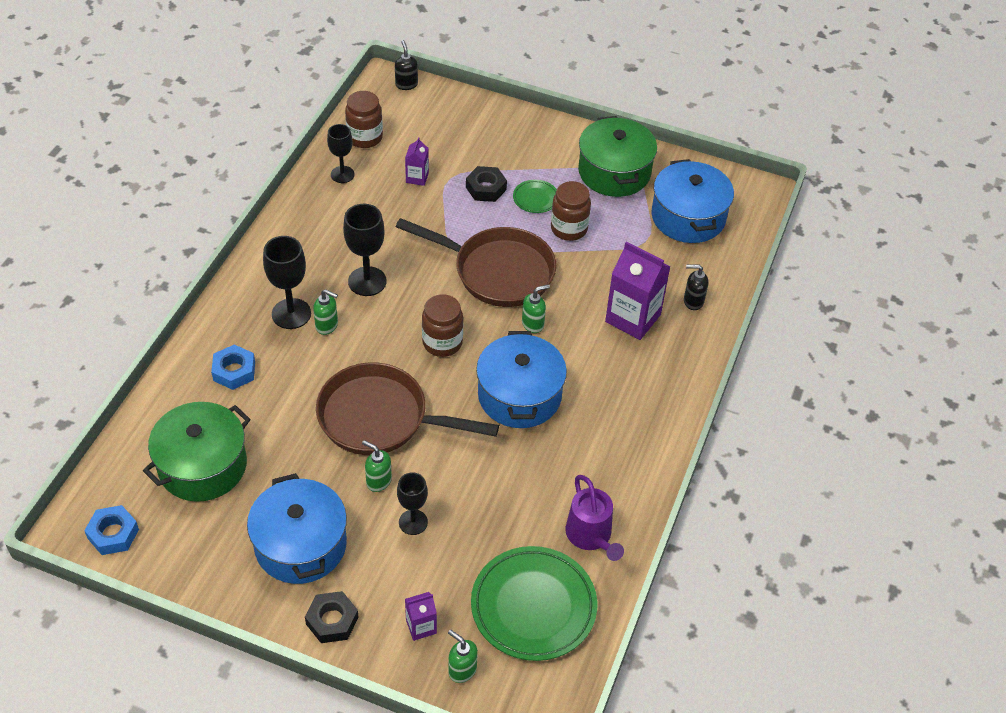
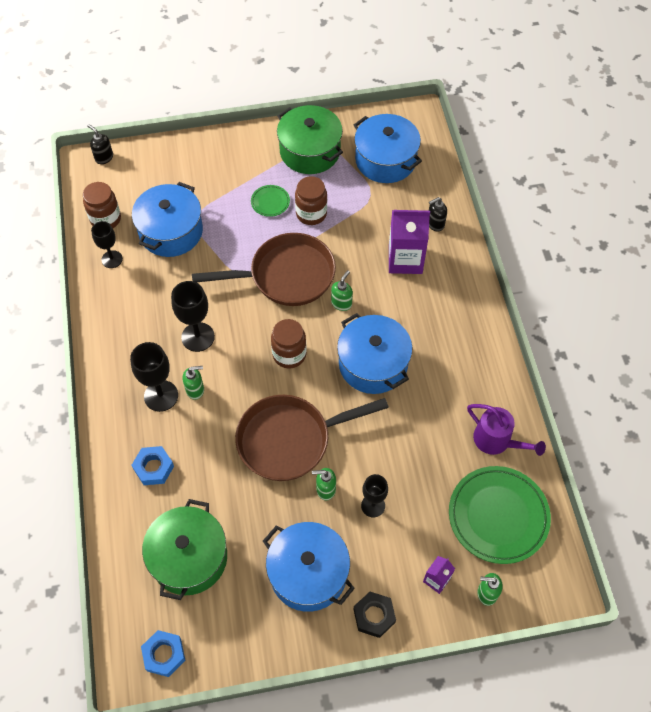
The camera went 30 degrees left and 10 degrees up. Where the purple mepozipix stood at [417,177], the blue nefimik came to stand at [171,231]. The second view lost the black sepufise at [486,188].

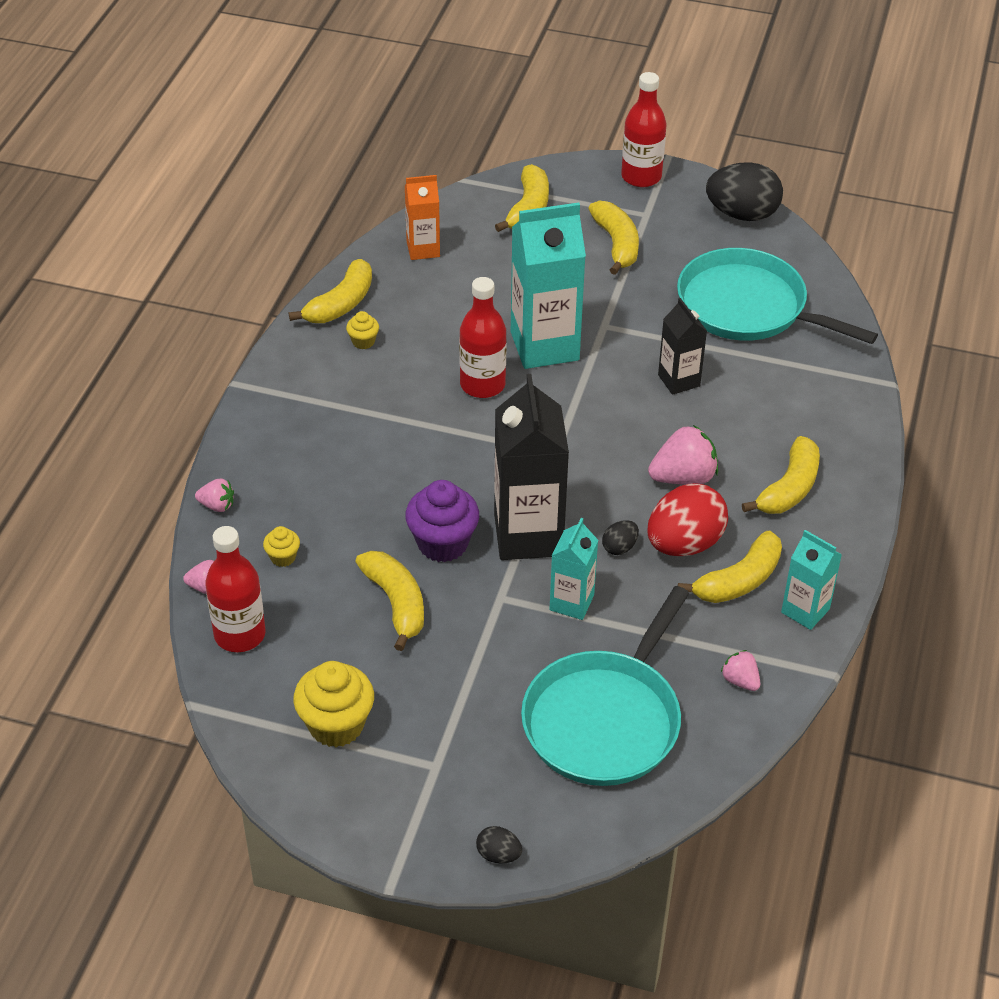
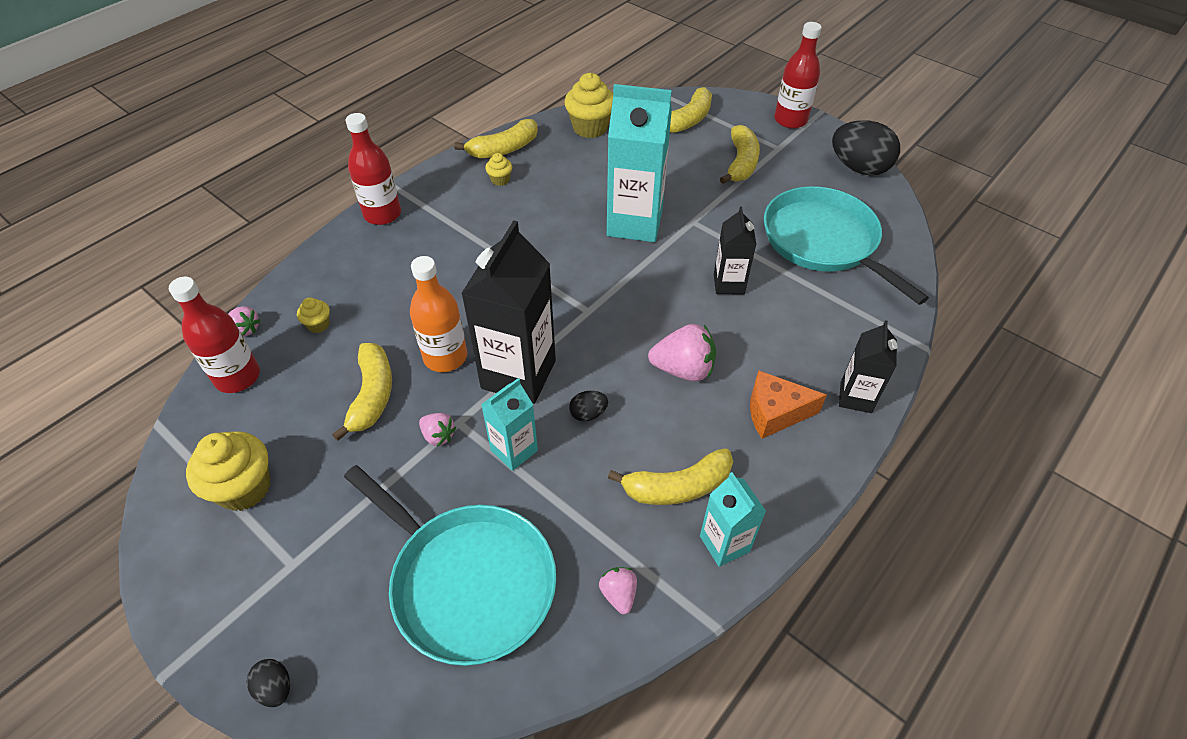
The camera went 25 degrees right and 5 degrees up. The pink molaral ended up elsewhere, having gone from [217,505] to [438,436]. Where the orange mepozipix stood at [423,249], the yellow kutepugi came to stand at [590,128]. Where the purple kutepugi stood at [442,543], the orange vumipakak came to stand at [445,357]. The red vumipakak ended up elsewhere, having gone from [482,385] to [382,214]. The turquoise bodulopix at [605,719] ended up facing another way, 105 degrees counterclockwise from before. The second view lost the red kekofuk at [684,544]. Where the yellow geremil stood at [789,488], the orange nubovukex came to stand at [775,413]. The second view gained the black mepozipix at [855,397].

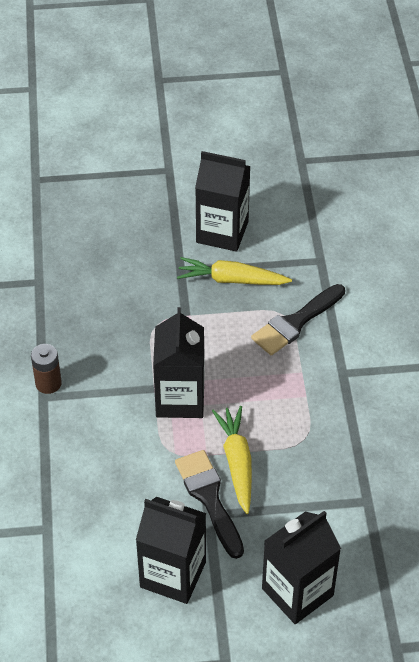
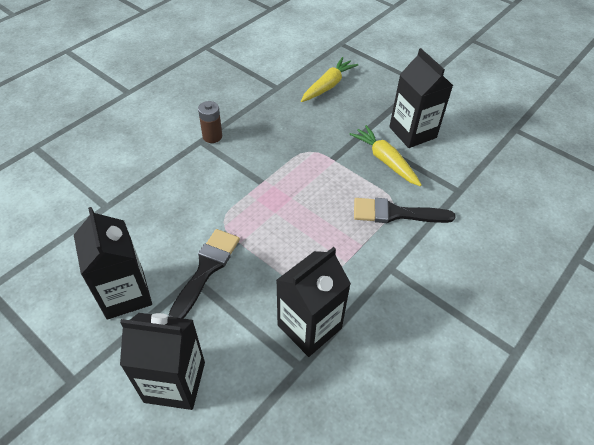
The camera went 45 degrees right and 0 degrees up. The black mepozipix ended up elsewhere, having gone from [180,398] to [309,326]. The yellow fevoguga ended up elsewhere, having gone from [237,462] to [328,86].

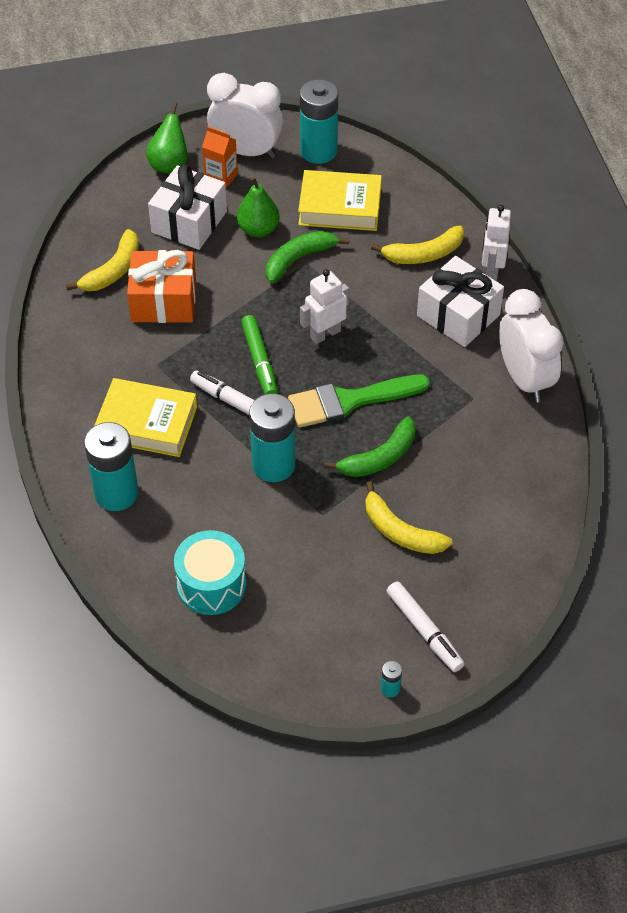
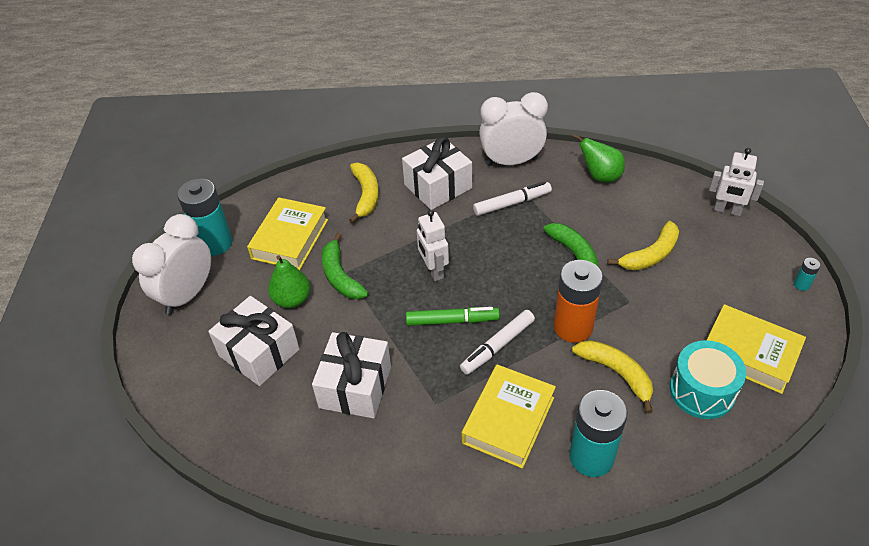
The camera went 75 degrees left and 5 degrees down. The yellow geremil ended up elsewhere, having gone from [113,270] to [616,373]. What was the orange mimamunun at [163,301] turned into the white mimamunun at [355,387]. The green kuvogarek ended up elsewhere, having gone from [169,164] to [600,176]. The second view lost the orange mepozipix at [221,177]. What was the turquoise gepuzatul at [273,465] turned into the orange gepuzatul at [573,327]. The second view lost the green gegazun at [350,401]. The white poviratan ended up elsewhere, having gone from [424,631] to [512,203]. The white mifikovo ended up elsewhere, having gone from [491,270] to [727,210]. The second view gained the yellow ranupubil at [749,353].

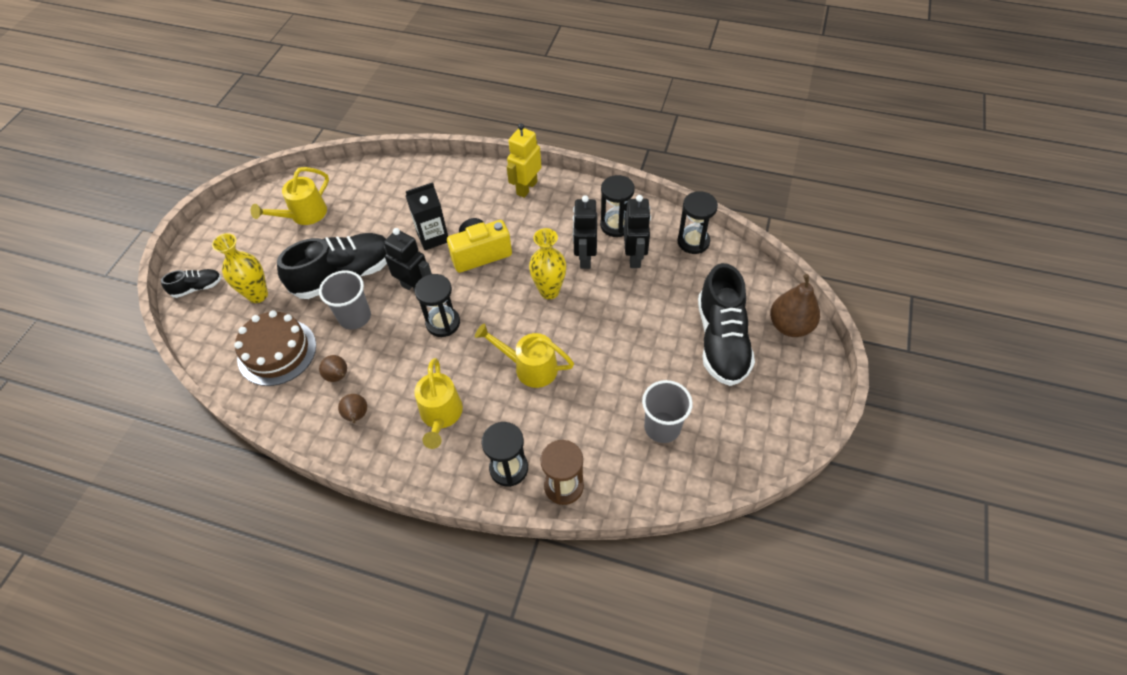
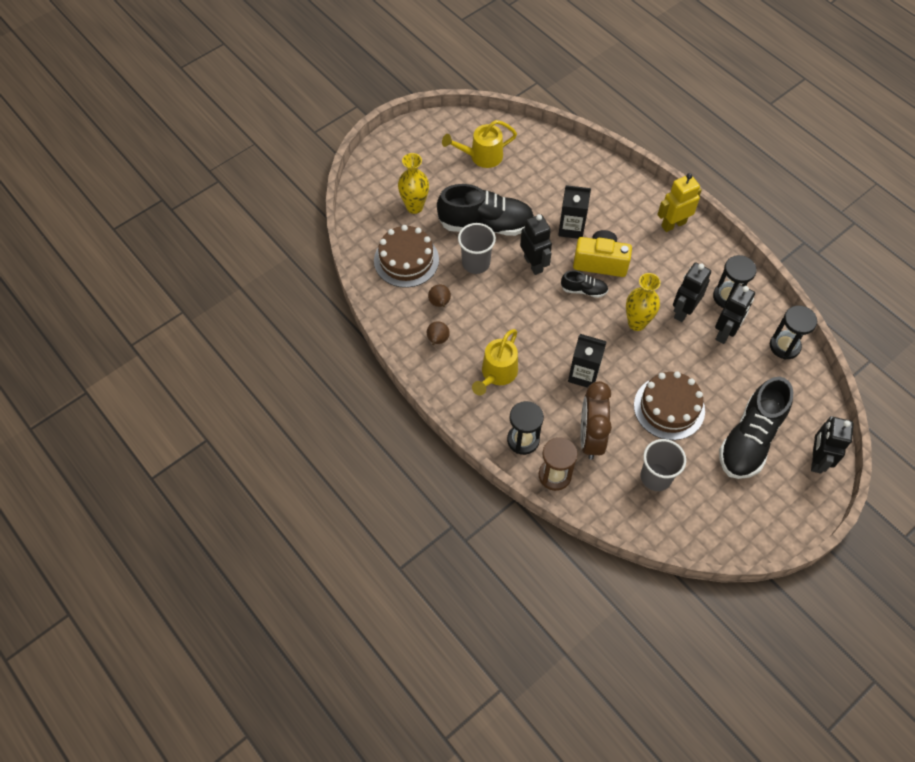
The camera went 30 degrees right and 5 degrees up. The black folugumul ended up elsewhere, having gone from [197,288] to [584,290]. The second view lost the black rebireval at [443,323]. Where the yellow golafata stood at [529,367], the black mepozipix came to stand at [583,374]. Where the brown kuvogarek stood at [790,326], the black mifikovo came to stand at [816,460]. The second view gained the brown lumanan at [590,437]. The second view gained the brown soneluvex at [669,408].

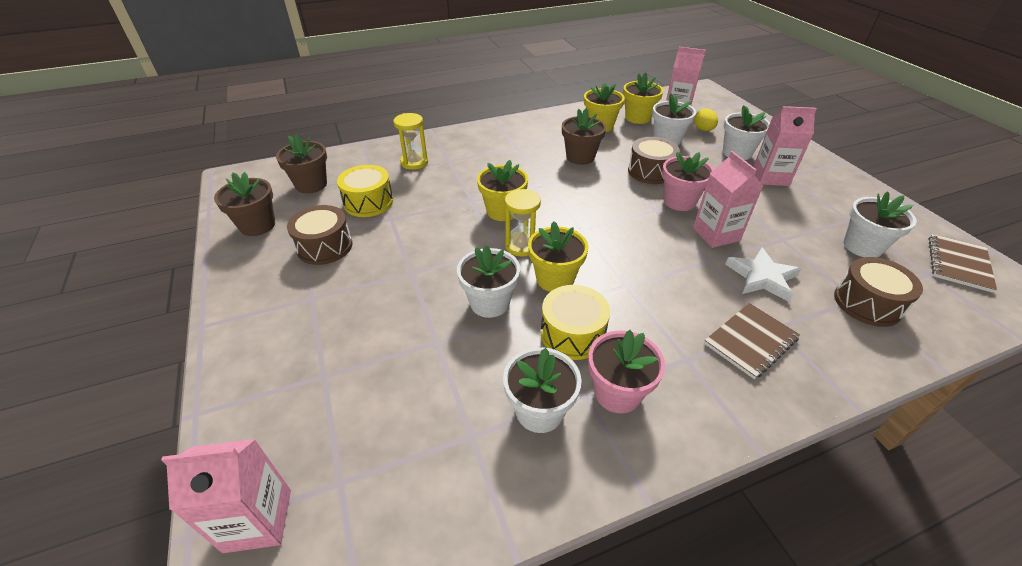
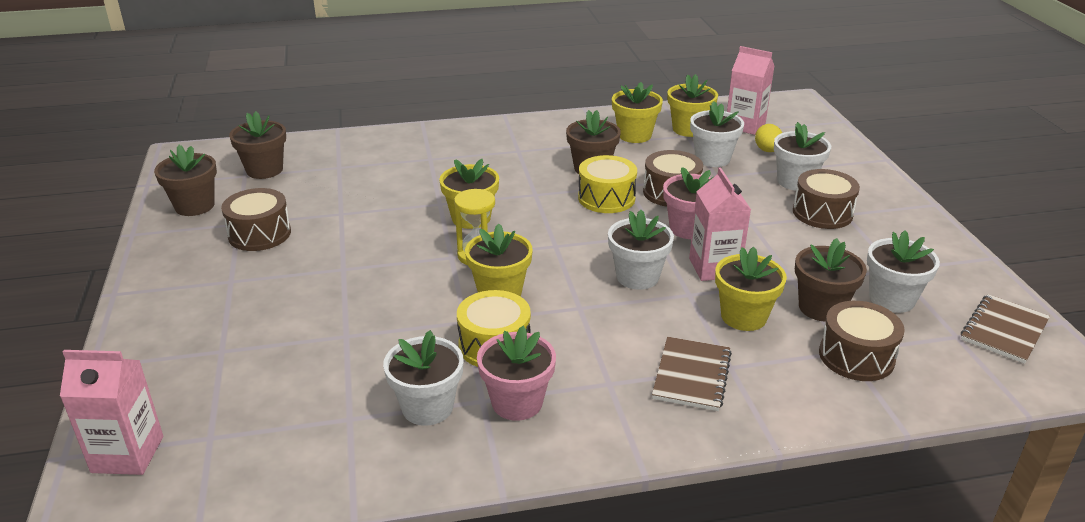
The camera went 10 degrees right and 10 degrees down. The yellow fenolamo ended up elsewhere, having gone from [368,202] to [606,198]. The second view lost the yellow rebireval at [414,162]. The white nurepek ended up elsewhere, having gone from [490,303] to [637,277]. The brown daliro at [750,341] ended up facing another way, 45 degrees counterclockwise from before. Where the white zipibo stood at [761,277], the yellow nurepek came to stand at [743,317]. Where the pink mepozipix stood at [770,177], the brown fenolamo came to stand at [822,213]. The second view gained the brown nurepek at [821,308].

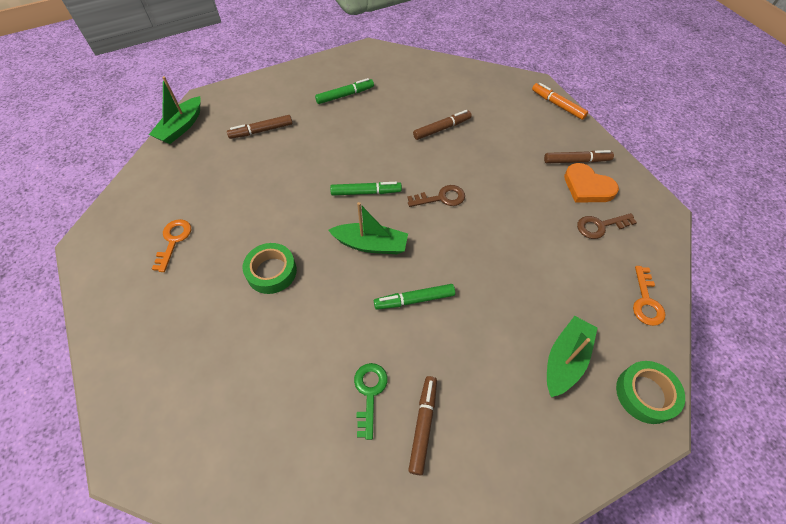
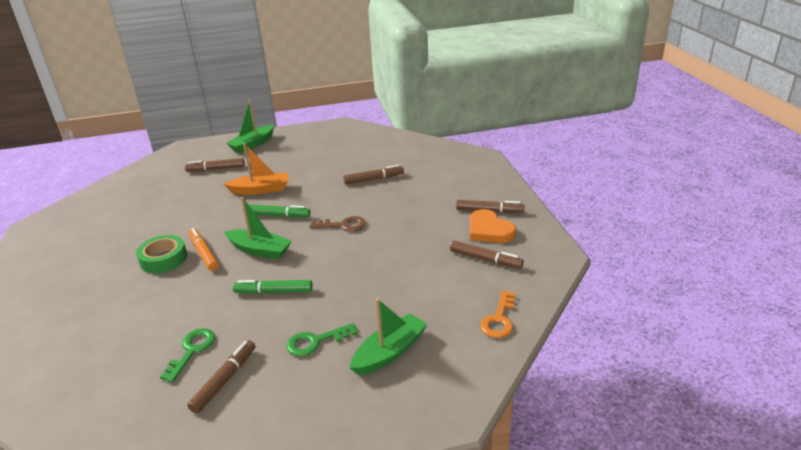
The camera went 15 degrees right and 25 degrees down. The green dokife ended up elsewhere, having gone from [181,127] to [252,144]. The second view lost the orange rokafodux at [173,241]. The second view lost the green poviratan at [345,95]. The orange poviratan ended up elsewhere, having gone from [558,105] to [204,254]. Where the brown rokafodux stood at [600,226], the brown poviratan came to stand at [485,259]. The second view lost the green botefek at [645,394]. The second view gained the orange dokife at [261,190]. The second view gained the green rokafodux at [315,342].

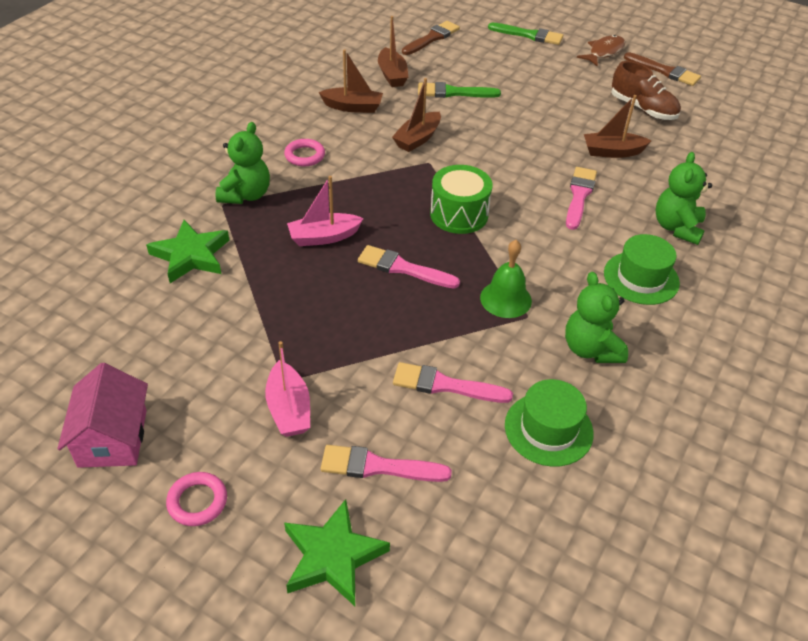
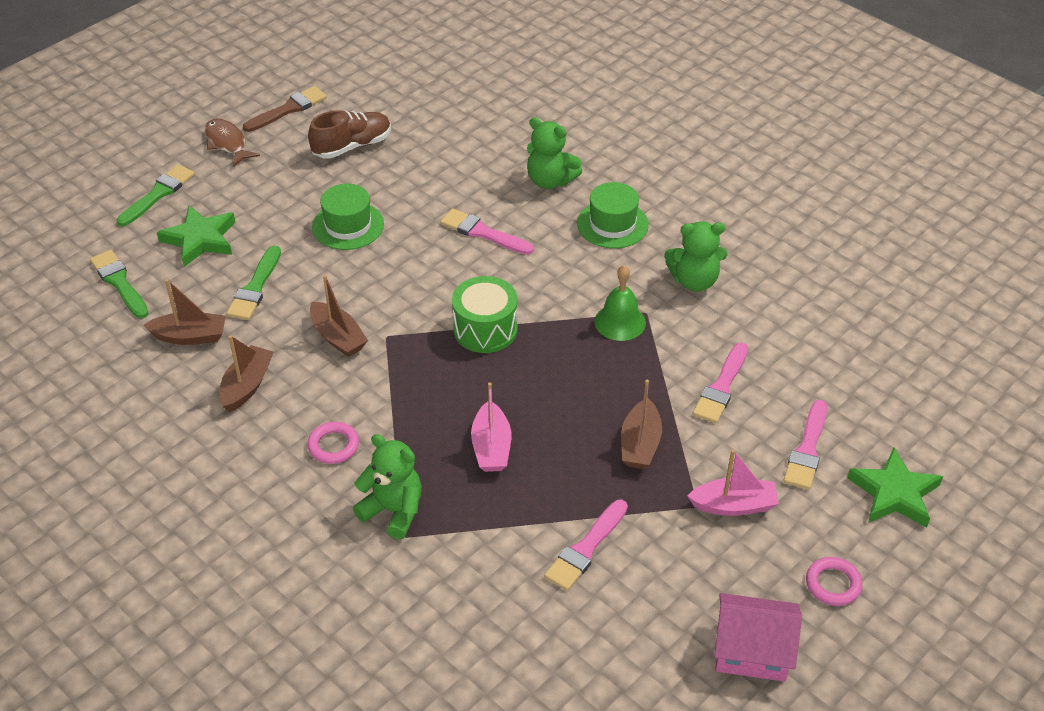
The camera went 75 degrees left and 0 degrees up. The green zipibo ended up elsewhere, having gone from [191,255] to [200,239]. The pink gegazun ended up elsewhere, having gone from [403,268] to [585,549]. What was the brown gegazun at [432,38] turned into the green gegazun at [119,282]. The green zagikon ended up elsewhere, having gone from [548,429] to [348,225]. The brown dokife ended up elsewhere, having gone from [612,152] to [640,444].

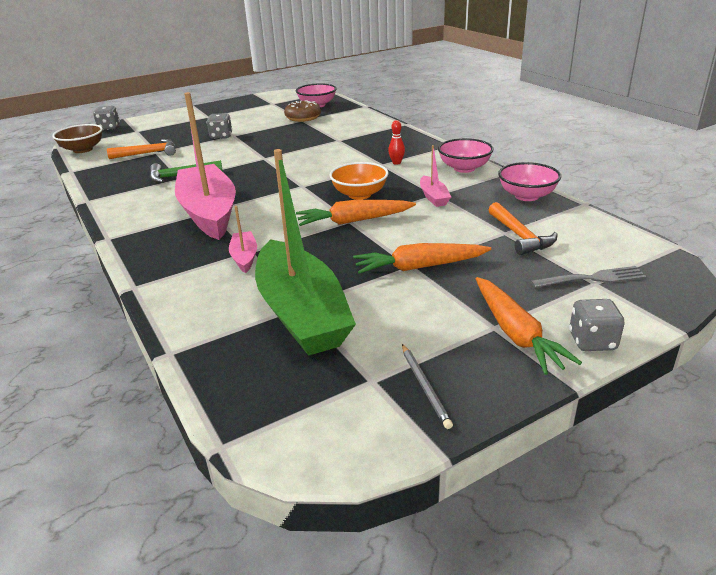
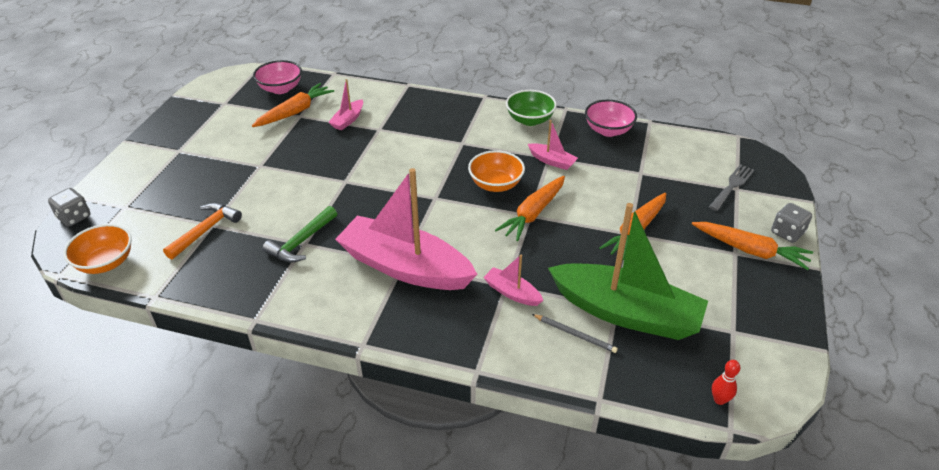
The camera went 45 degrees left and 10 degrees up. What was the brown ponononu at [83,149] turned into the orange ponononu at [106,263]. The second view lost the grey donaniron at [221,136]. Where the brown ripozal stood at [303,117], the orange fevoguga came to stand at [295,112]. The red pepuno ended up elsewhere, having gone from [396,163] to [719,400]. The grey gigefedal ended up elsewhere, having gone from [425,387] to [575,334]. What was the pink ponononu at [464,168] turned into the green ponononu at [530,120]. The second view lost the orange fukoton at [519,236]. The second view gained the pink dokife at [348,120].

